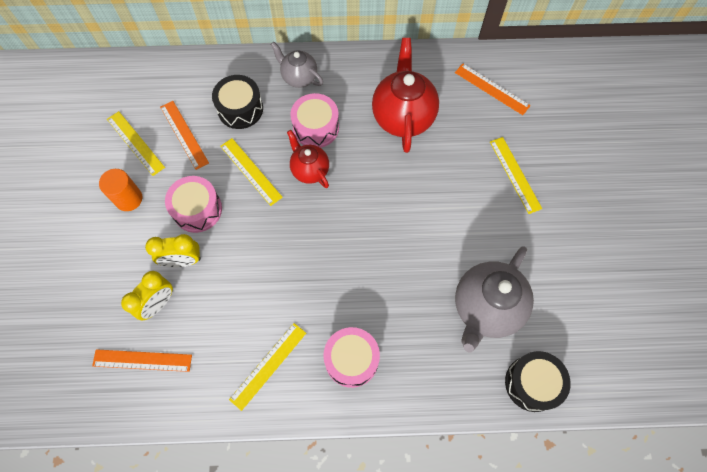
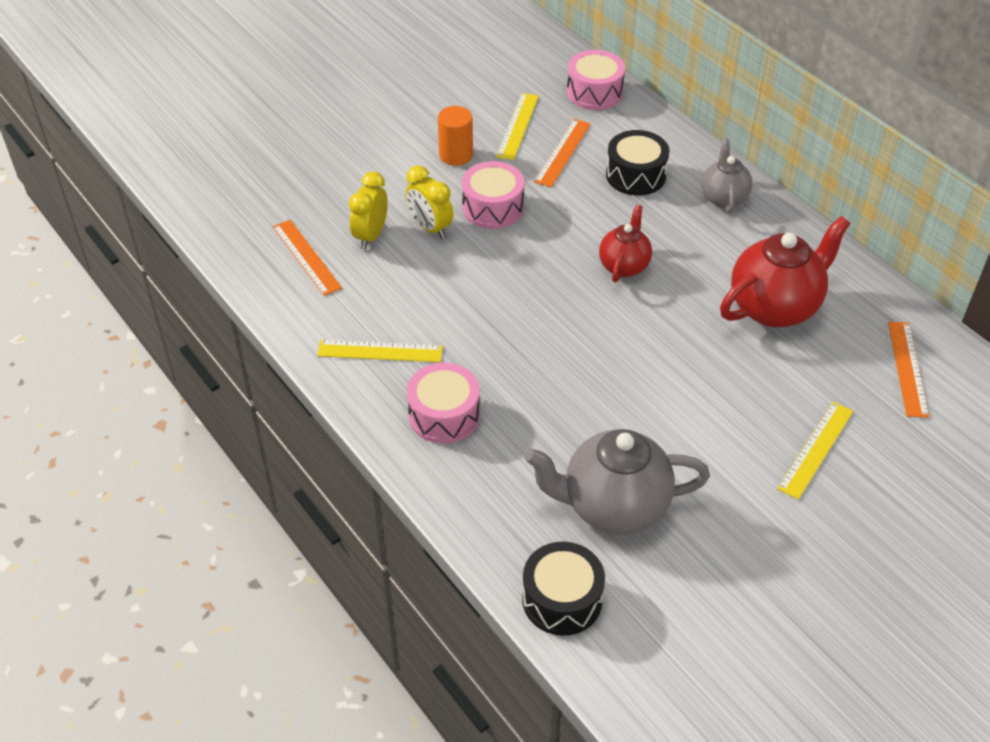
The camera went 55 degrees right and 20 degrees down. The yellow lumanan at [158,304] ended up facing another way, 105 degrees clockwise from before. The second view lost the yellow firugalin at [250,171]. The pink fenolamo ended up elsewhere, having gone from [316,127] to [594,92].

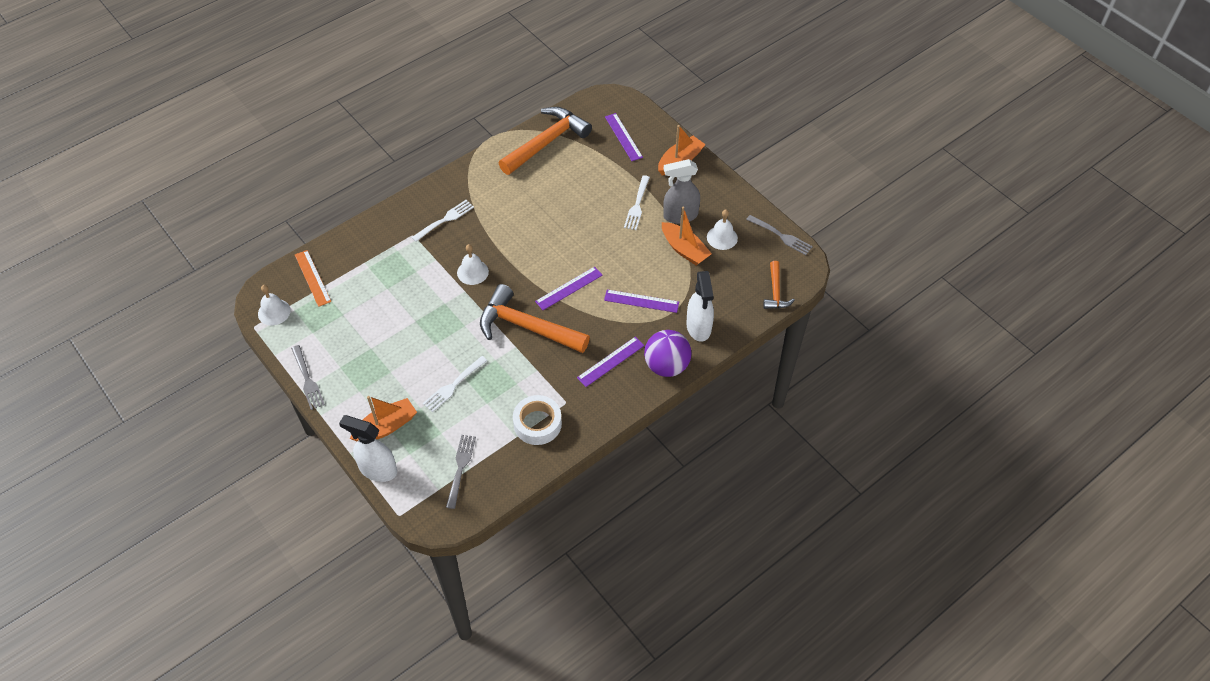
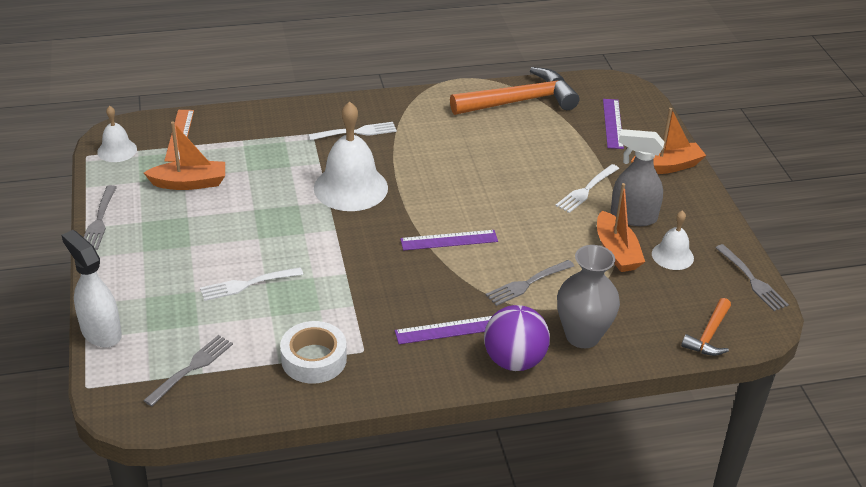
The camera went 25 degrees right and 15 degrees down. The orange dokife ended up elsewhere, having gone from [386,427] to [189,183]. The size of the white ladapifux at [472,272] changed by a factor of 1.86. The second view lost the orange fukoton at [526,327]. Where the purple firugalin stood at [641,301], the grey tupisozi came to stand at [528,283]. Where the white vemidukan stood at [698,327], the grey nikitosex came to stand at [582,336].

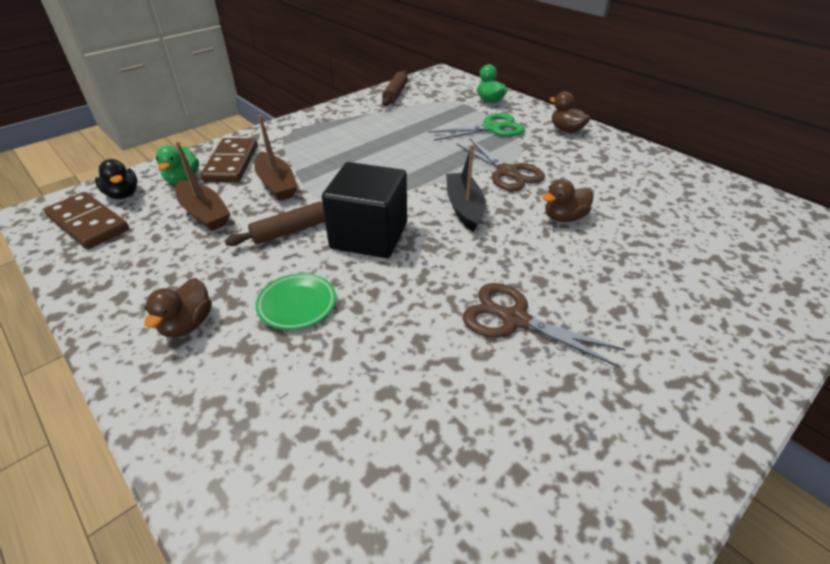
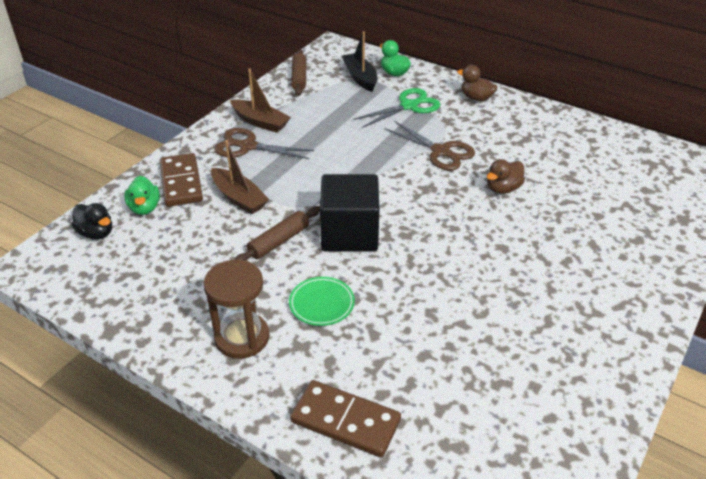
The camera went 15 degrees left and 0 degrees up. The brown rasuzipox ended up elsewhere, having gone from [88,223] to [345,421]. Where the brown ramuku stood at [187,324], the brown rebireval came to stand at [242,338]. The brown dokife ended up elsewhere, having gone from [204,213] to [260,122]. The black dokife ended up elsewhere, having gone from [464,207] to [360,77]. The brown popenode ended up elsewhere, having gone from [514,319] to [247,146].

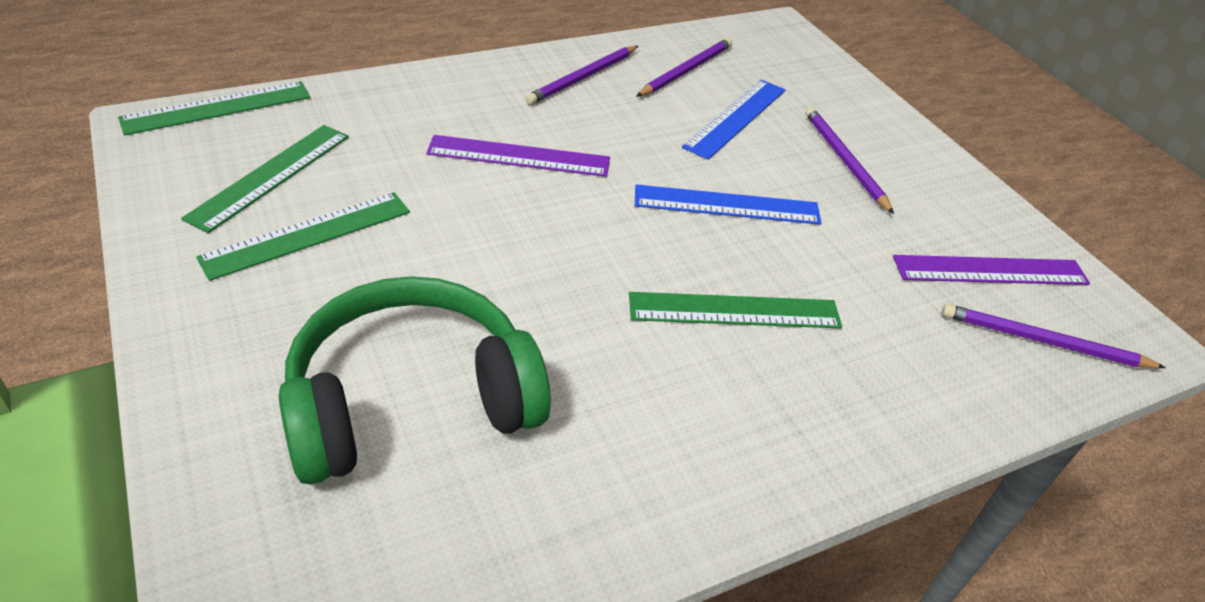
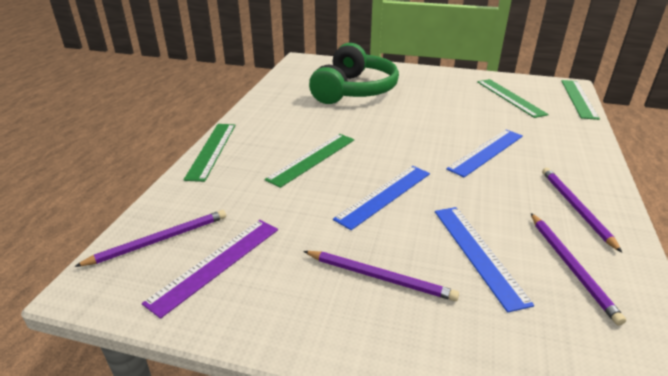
The camera went 135 degrees right and 10 degrees down. The green firugalin ended up elsewhere, having gone from [307,234] to [212,150]. What was the purple firugalin at [519,156] turned into the blue firugalin at [486,152].

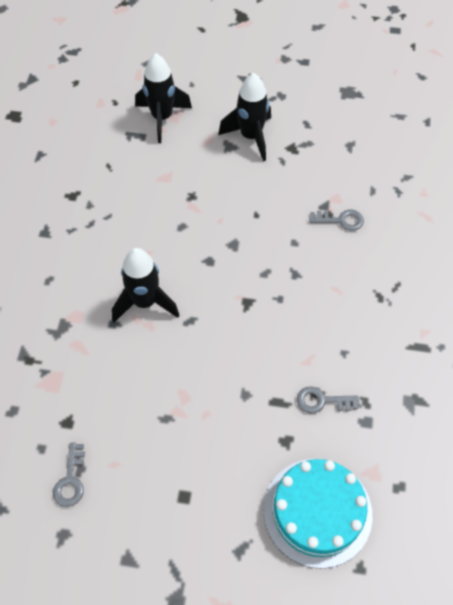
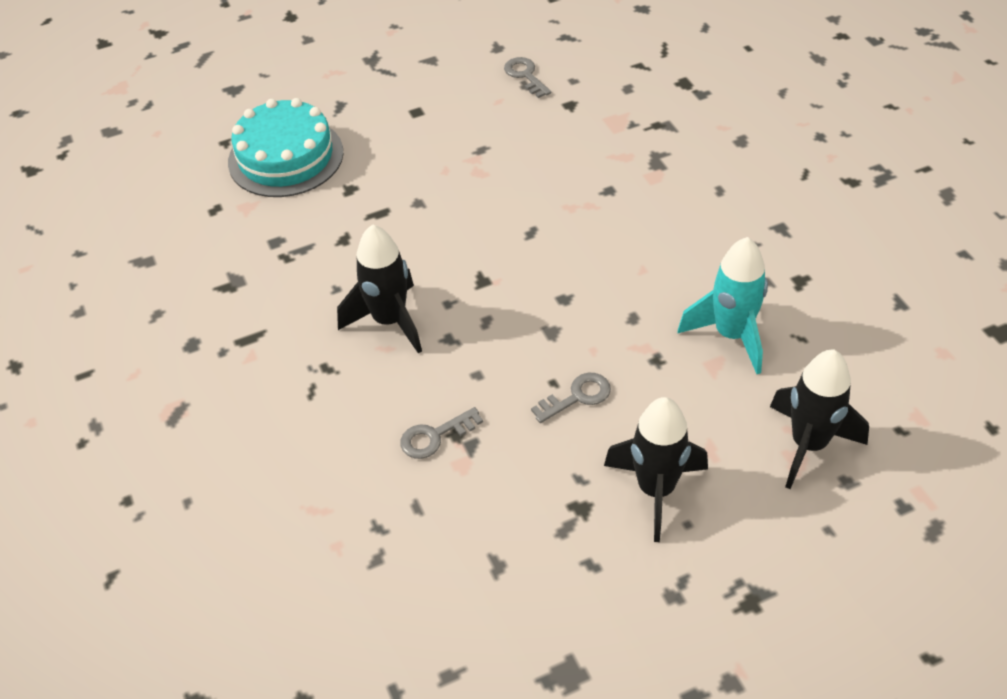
The camera went 150 degrees right and 10 degrees down. The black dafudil ended up elsewhere, having gone from [145,302] to [389,321]. The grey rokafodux ended up elsewhere, having gone from [322,401] to [577,397]. The second view gained the turquoise dafudil at [731,335].

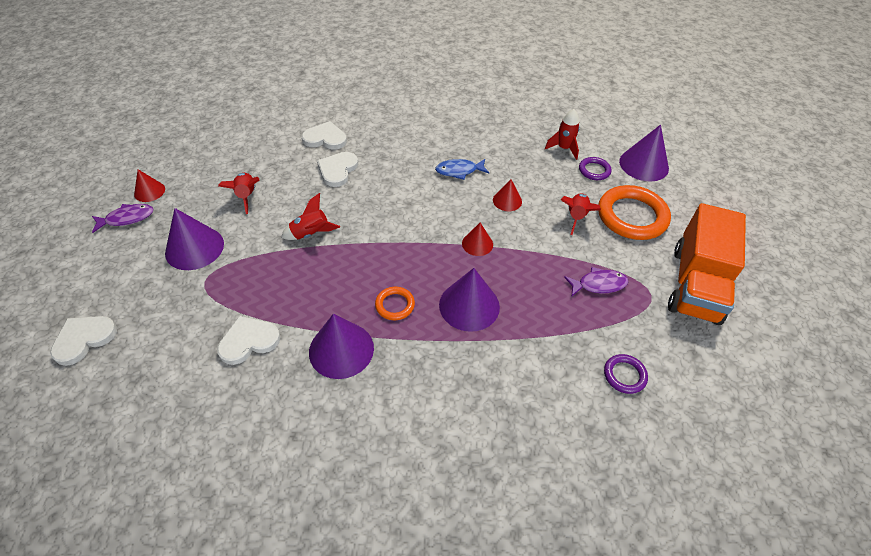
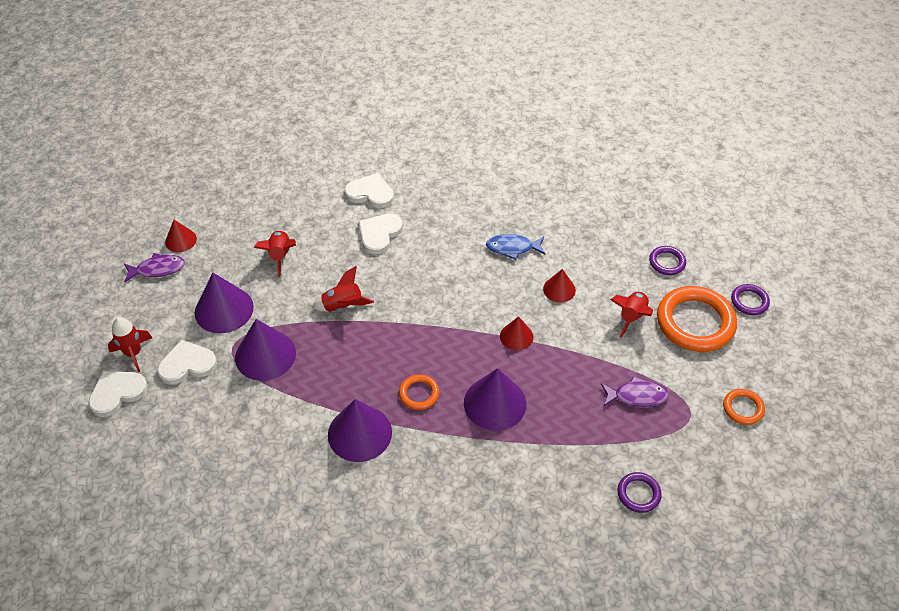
The camera went 10 degrees right and 0 degrees up. The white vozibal ended up elsewhere, having gone from [249,341] to [187,364]. The red dafudil ended up elsewhere, having gone from [563,148] to [133,353]. The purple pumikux ended up elsewhere, having gone from [643,164] to [265,355]. Where the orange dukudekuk stood at [695,284], the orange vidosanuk came to stand at [743,408]. The second view gained the purple vidosanuk at [749,301].

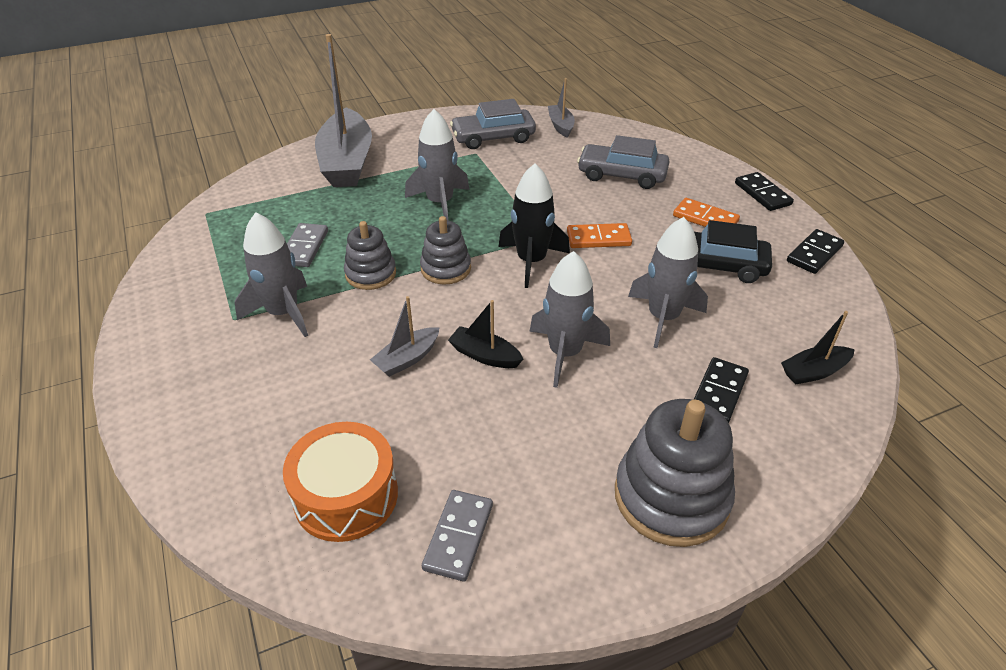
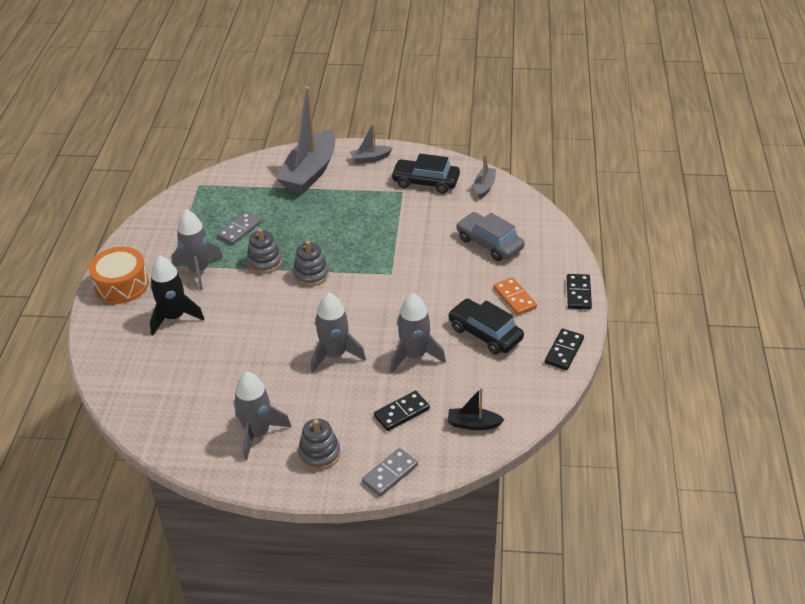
The camera went 30 degrees right and 0 degrees up. The orange fenolamo ended up elsewhere, having gone from [346,496] to [121,285]. The grey dokife ended up elsewhere, having gone from [407,359] to [370,158]. The grey dafudil ended up elsewhere, having gone from [440,203] to [258,433]. The grey rasuzipox ended up elsewhere, having gone from [458,537] to [390,474]. The second view lost the black dokife at [485,355]. What was the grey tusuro at [493,138] turned into the black tusuro at [425,182]. The black dafudil ended up elsewhere, having gone from [531,261] to [174,317]. The second view lost the orange rasuzipox at [598,238]. The size of the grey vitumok at [671,497] changed by a factor of 0.60. The black rasuzipox at [814,254] ended up facing another way, 45 degrees counterclockwise from before.

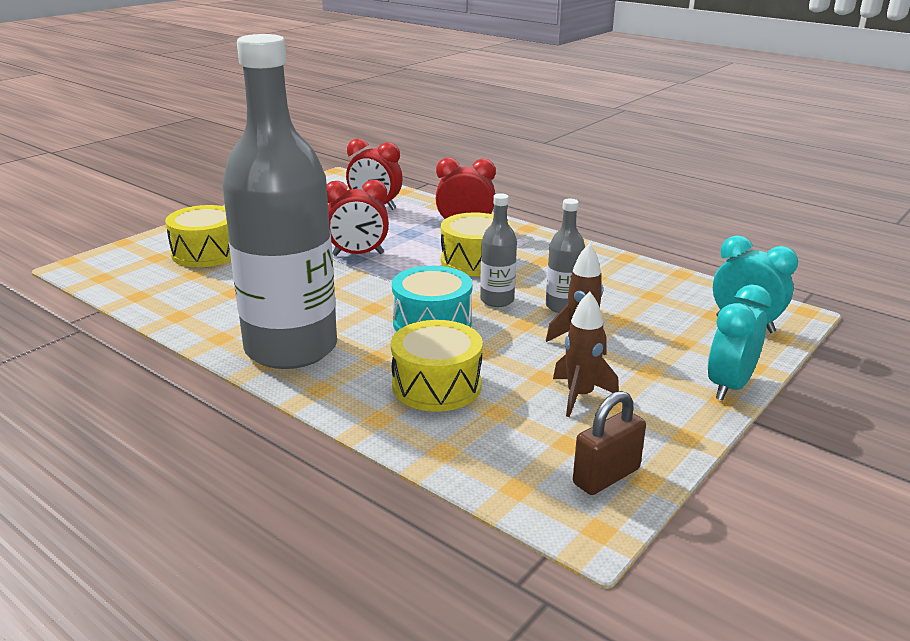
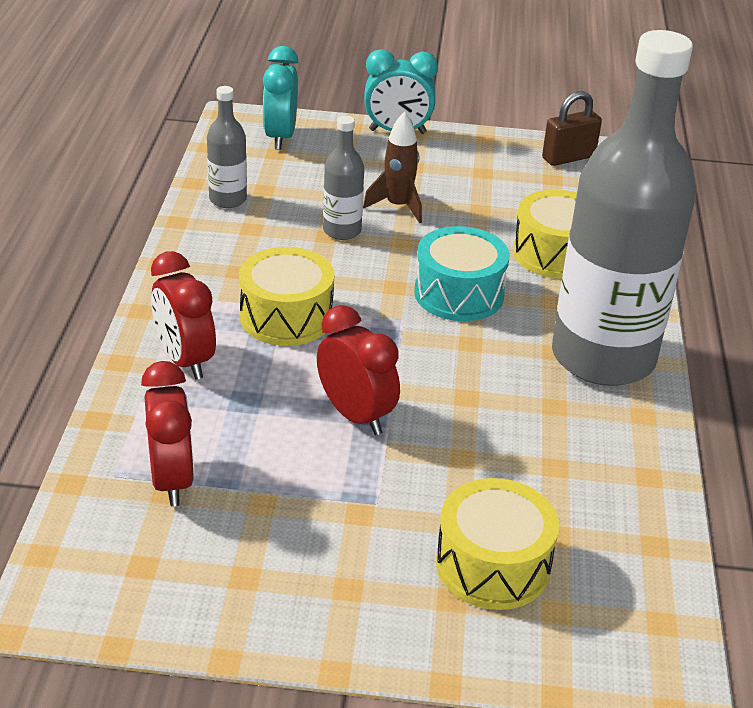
The camera went 125 degrees left and 10 degrees up. The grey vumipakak ended up elsewhere, having gone from [497,300] to [228,199]. The second view lost the brown dafudil at [580,396]. The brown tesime at [606,476] ended up facing another way, 45 degrees counterclockwise from before.

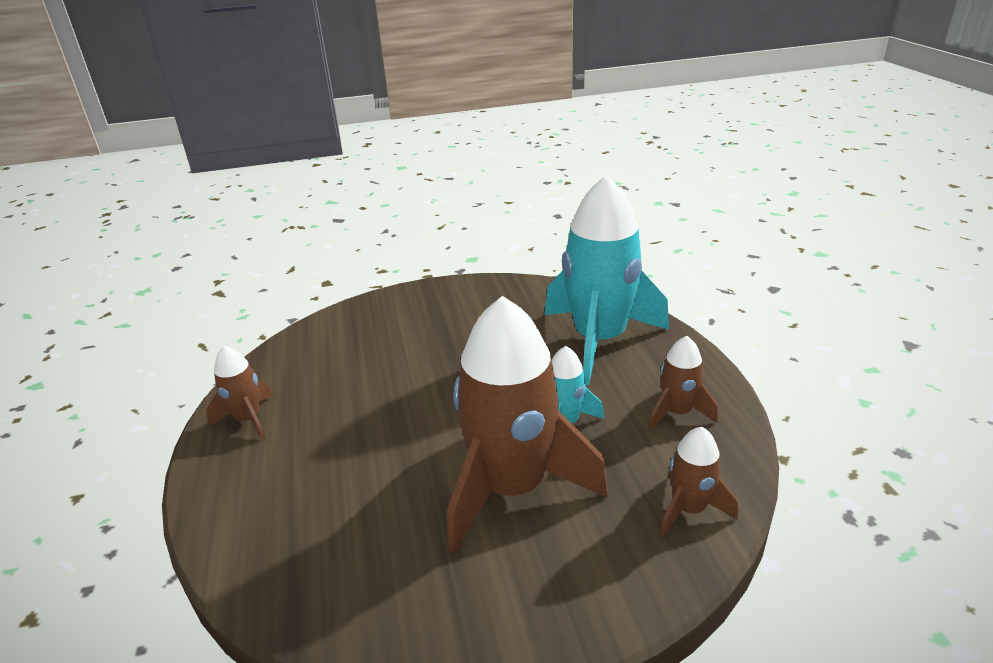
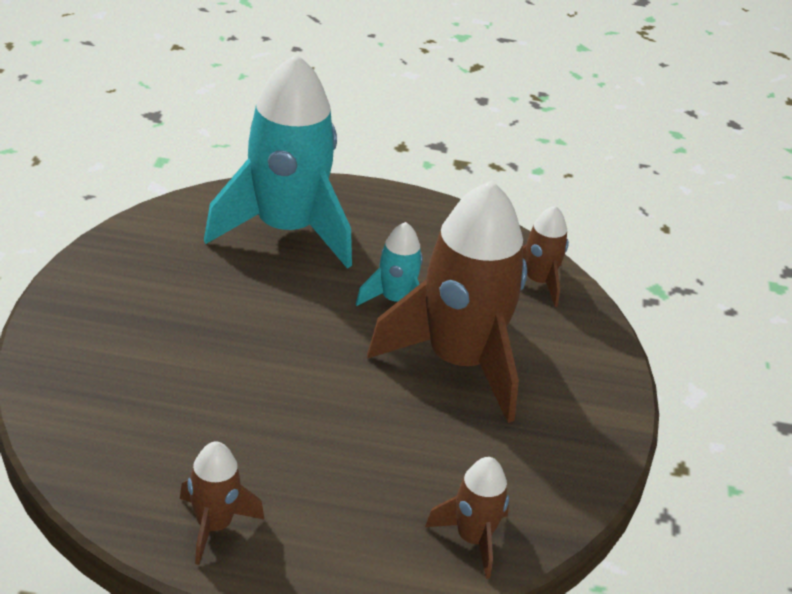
The camera went 75 degrees left and 5 degrees up. The brown dafudil ended up elsewhere, having gone from [677,413] to [473,539].

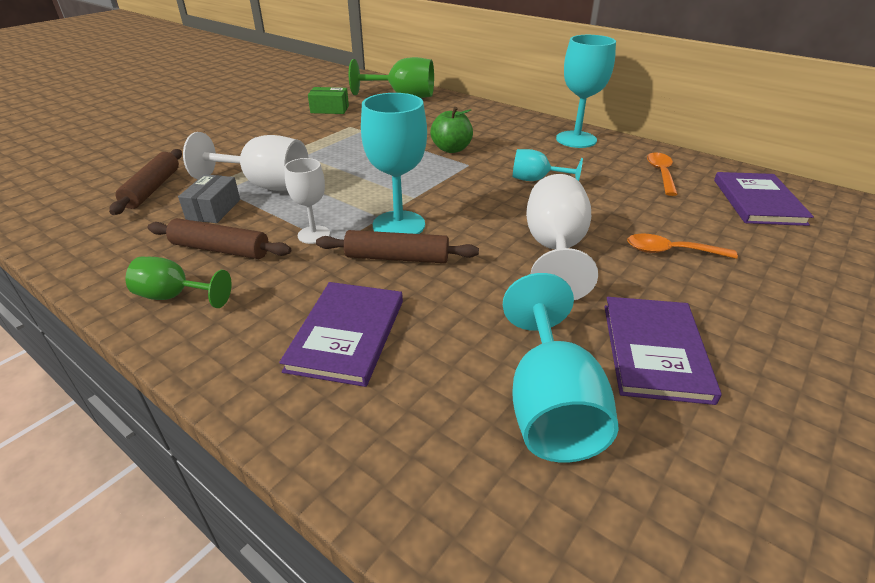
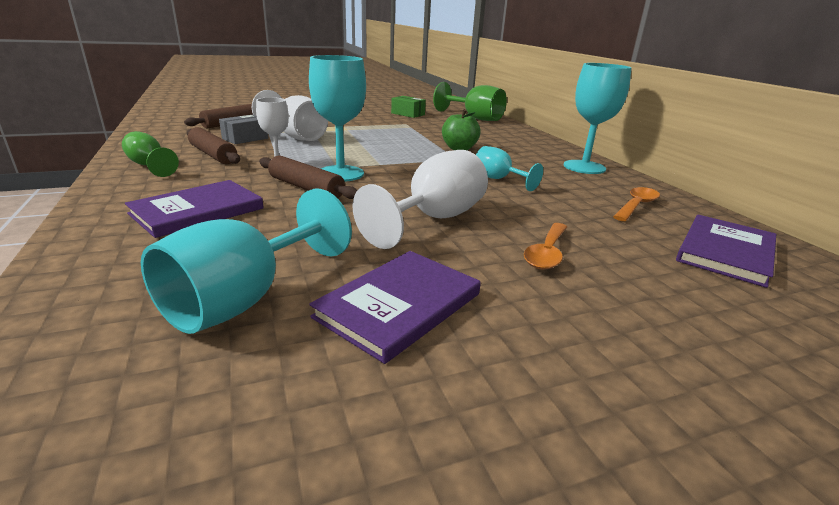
The camera went 30 degrees right and 10 degrees down. The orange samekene at [671,251] ended up facing another way, 105 degrees counterclockwise from before.

